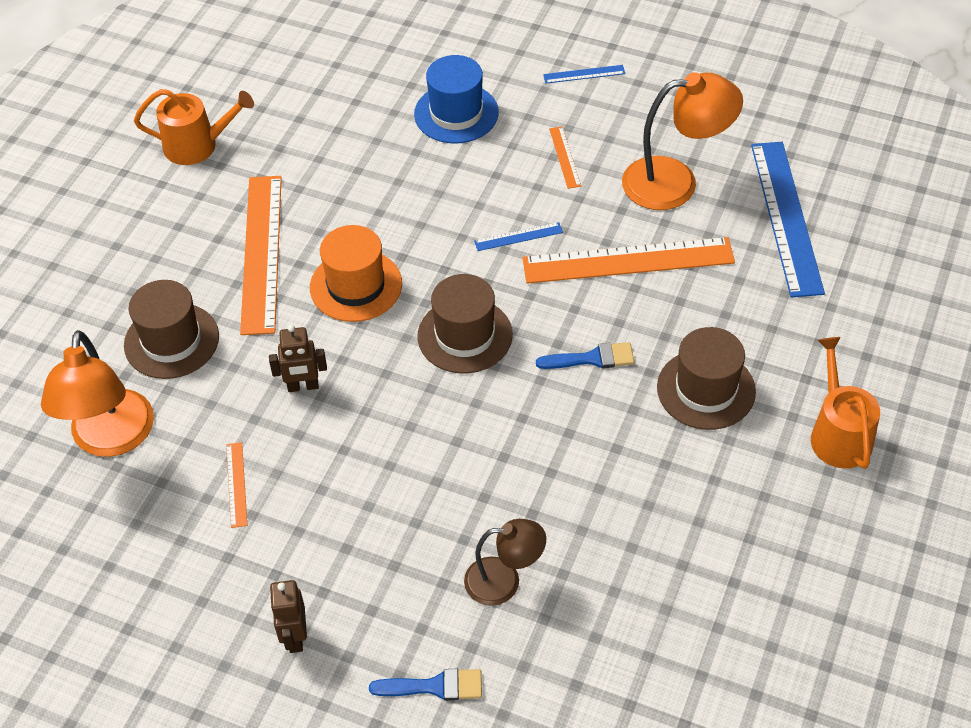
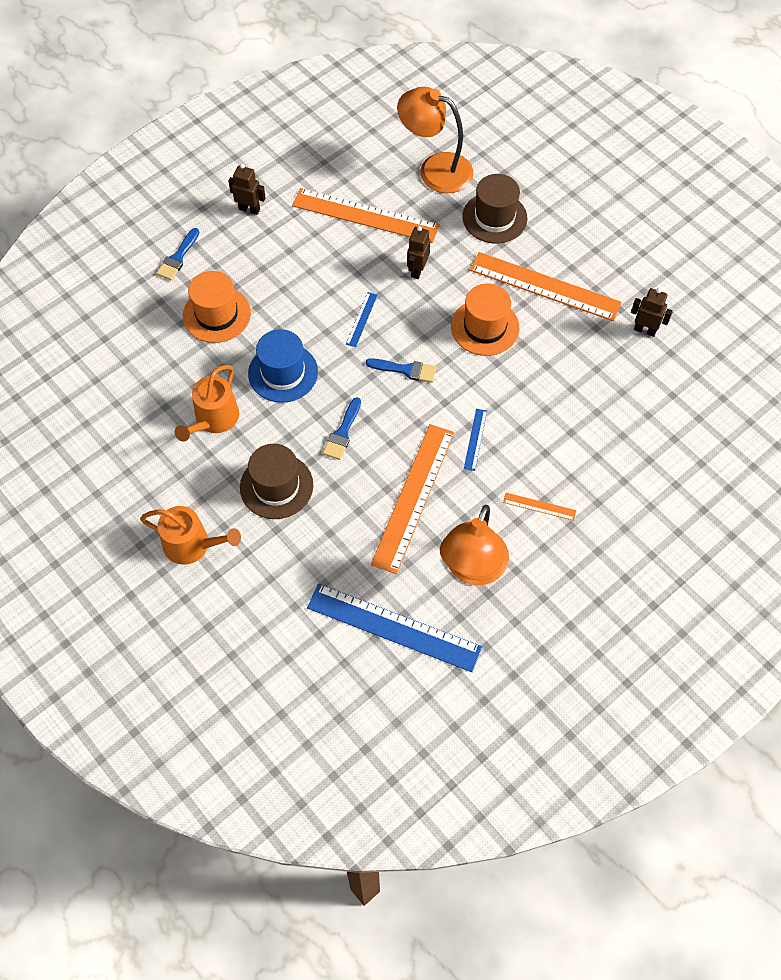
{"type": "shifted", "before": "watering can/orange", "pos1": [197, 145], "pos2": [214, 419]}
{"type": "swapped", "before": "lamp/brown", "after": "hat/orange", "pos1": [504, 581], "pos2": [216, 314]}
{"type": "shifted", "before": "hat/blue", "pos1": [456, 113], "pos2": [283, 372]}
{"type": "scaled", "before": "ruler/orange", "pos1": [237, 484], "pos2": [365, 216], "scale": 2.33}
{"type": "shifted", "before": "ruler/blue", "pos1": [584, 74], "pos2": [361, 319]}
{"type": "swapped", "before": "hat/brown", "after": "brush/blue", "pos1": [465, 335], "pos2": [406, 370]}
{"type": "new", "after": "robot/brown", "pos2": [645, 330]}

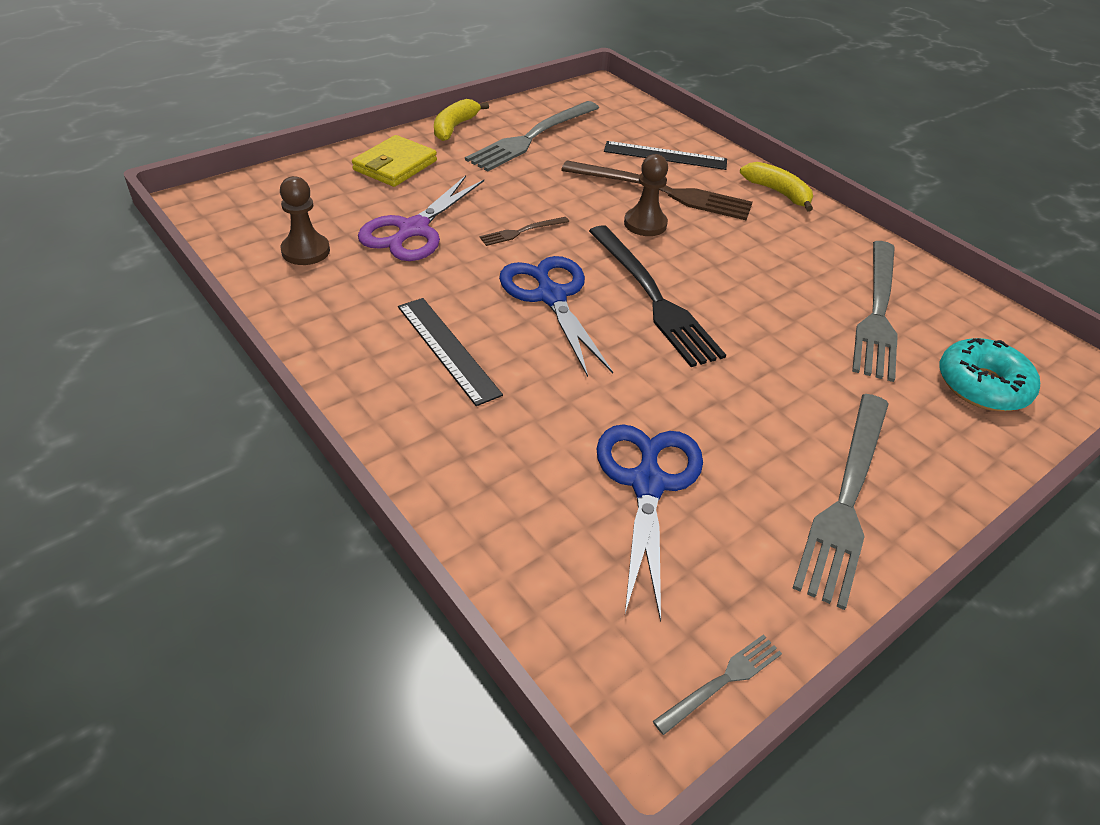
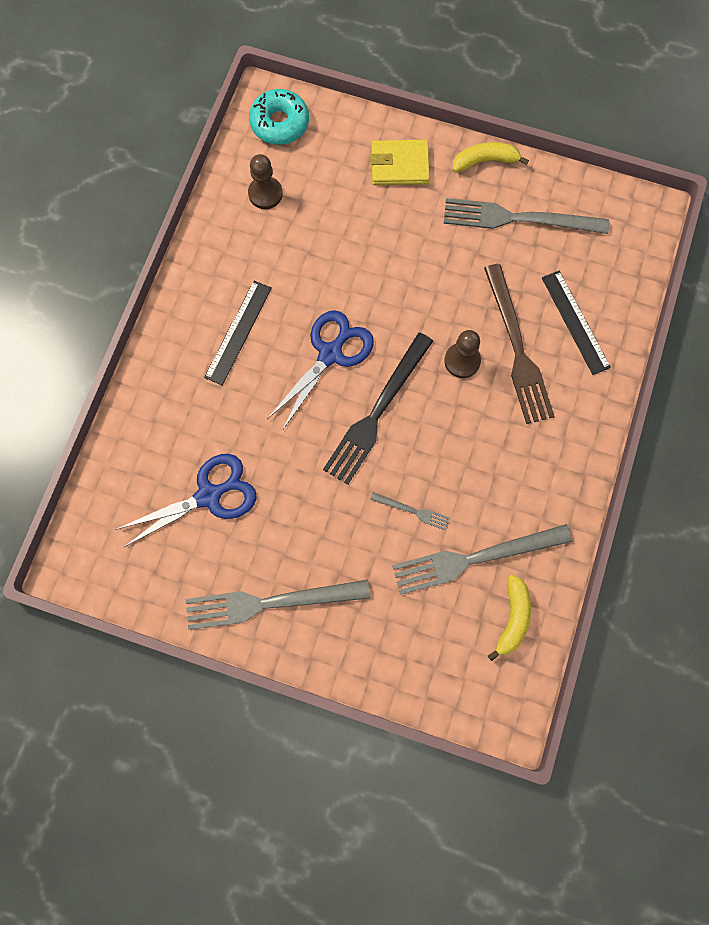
{"type": "shifted", "before": "donut/turquoise", "pos1": [982, 385], "pos2": [279, 123]}
{"type": "shifted", "before": "fork/grey", "pos1": [722, 681], "pos2": [413, 511]}
{"type": "shifted", "before": "banana/yellow", "pos1": [778, 192], "pos2": [512, 618]}
{"type": "gone", "before": "scissors/purple", "pos1": [413, 230]}
{"type": "gone", "before": "fork/brown", "pos1": [522, 232]}

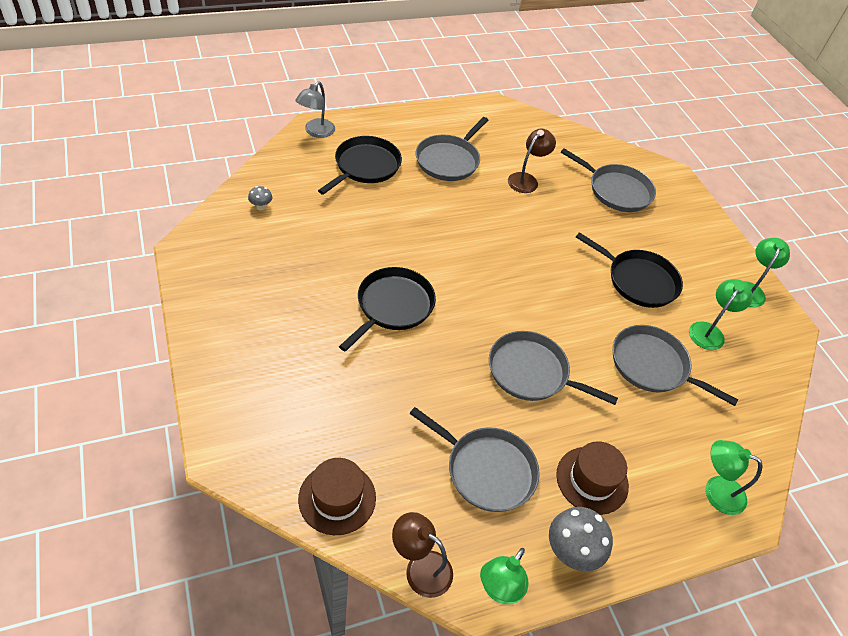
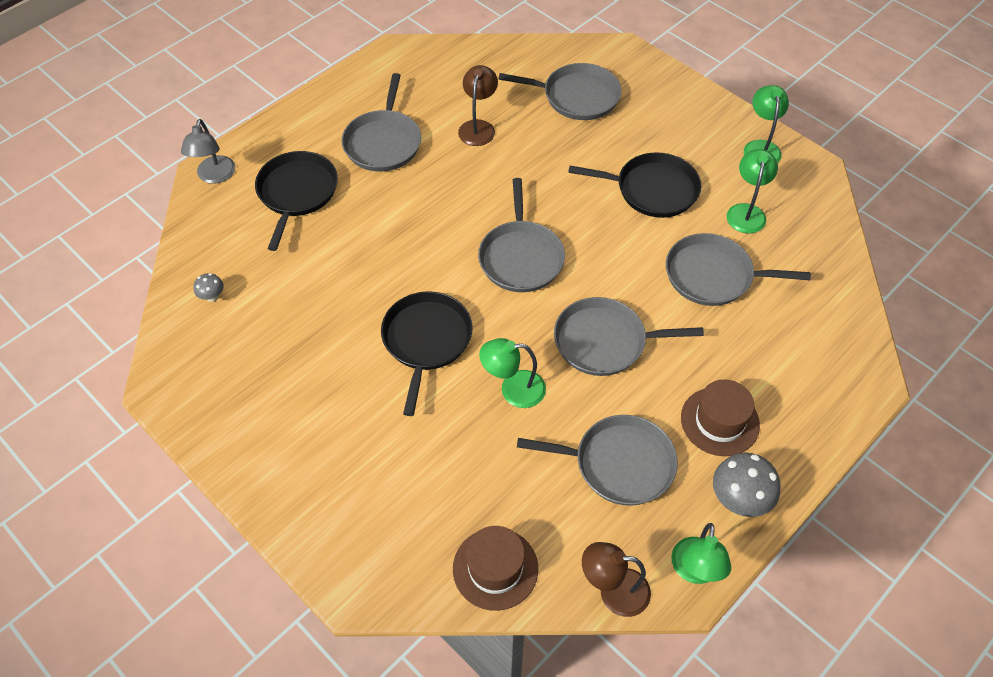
{"type": "new", "after": "pan/grey", "pos2": [521, 257]}
{"type": "shifted", "before": "lamp/green", "pos1": [716, 491], "pos2": [513, 389]}

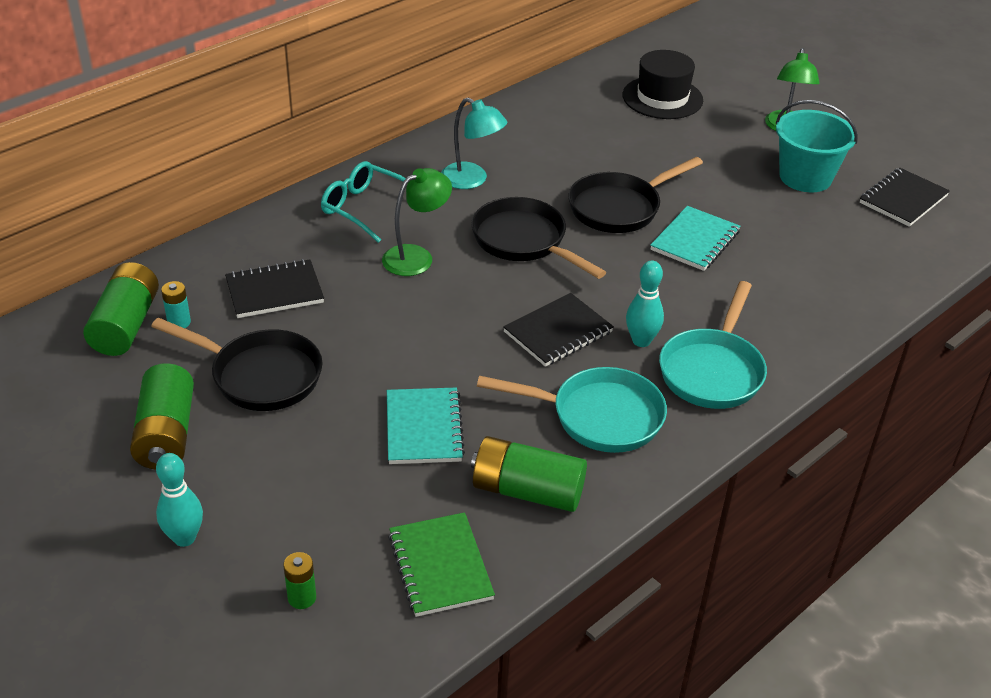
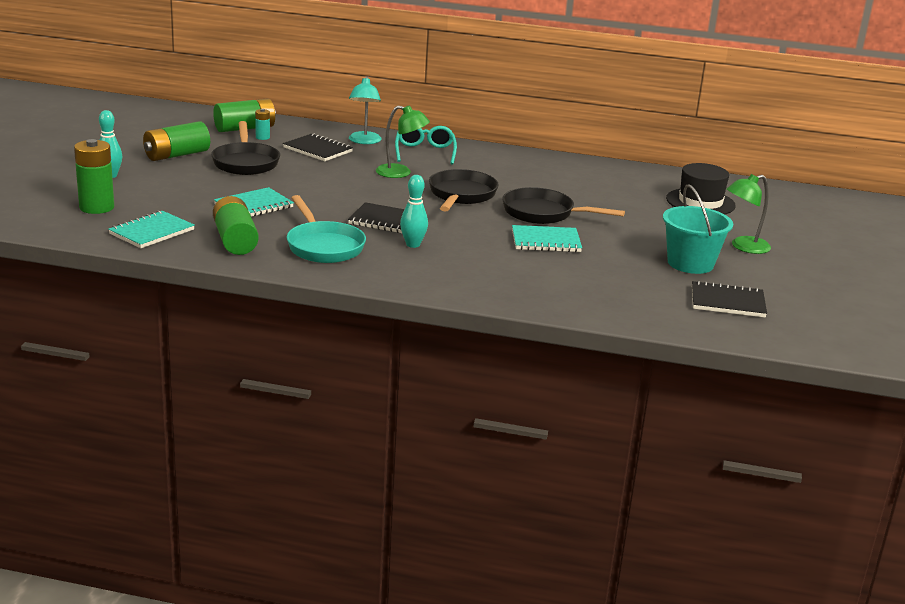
{"type": "scaled", "before": "battery/green", "pos1": [302, 598], "pos2": [96, 207], "scale": 2.03}
{"type": "repainted", "before": "notebook/green", "after": "notebook/turquoise", "pos1": [440, 566], "pos2": [152, 232]}
{"type": "shifted", "before": "lamp/turquoise", "pos1": [472, 180], "pos2": [364, 141]}
{"type": "gone", "before": "pan/turquoise", "pos1": [712, 370]}

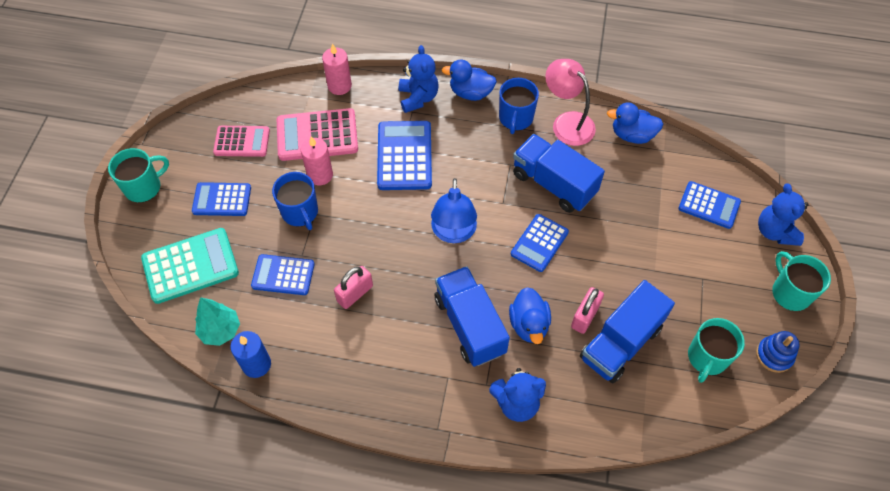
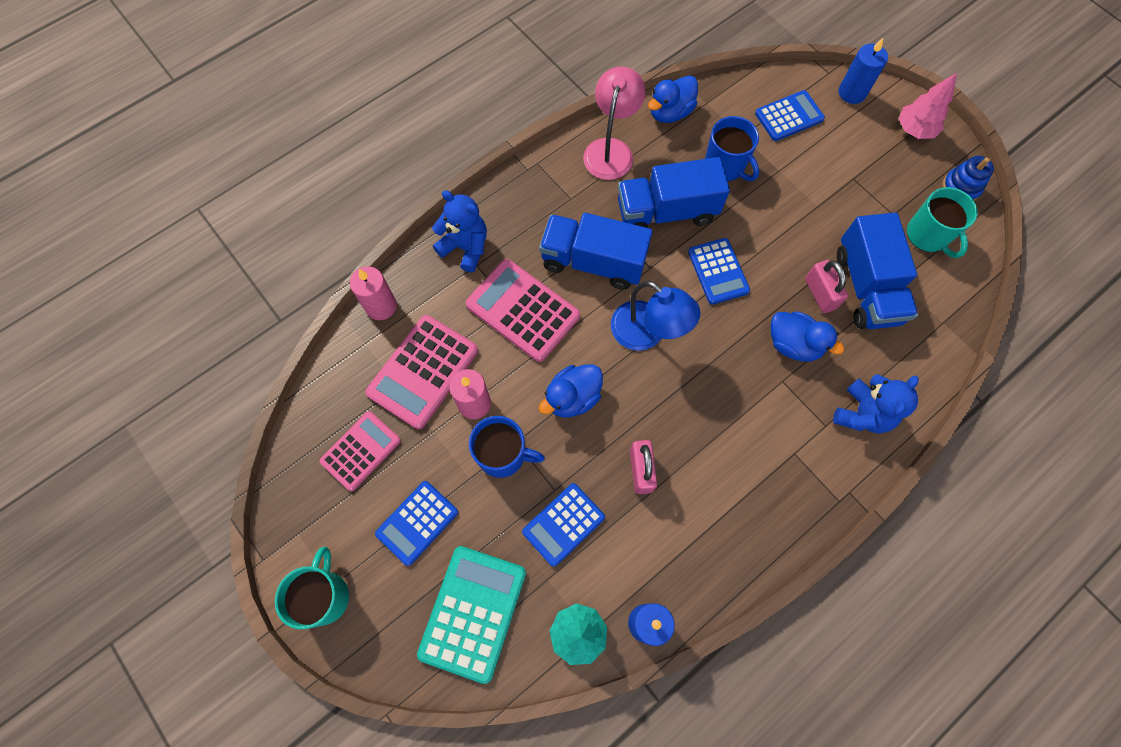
{"type": "repainted", "before": "calculator/blue", "after": "calculator/pink", "pos1": [404, 156], "pos2": [523, 310]}
{"type": "shifted", "before": "truck/blue", "pos1": [470, 325], "pos2": [593, 262]}
{"type": "shifted", "before": "duck/blue", "pos1": [470, 93], "pos2": [572, 398]}
{"type": "rotated", "before": "lamp/pink", "pos1": [567, 122], "pos2": [611, 150], "turn": 105}
{"type": "shifted", "before": "mug/blue", "pos1": [515, 118], "pos2": [725, 166]}
{"type": "swapped", "before": "teddy bear/blue", "after": "candle/blue", "pos1": [775, 231], "pos2": [852, 93]}
{"type": "swapped", "before": "mug/turquoise", "after": "tree/pink", "pos1": [790, 292], "pos2": [914, 130]}

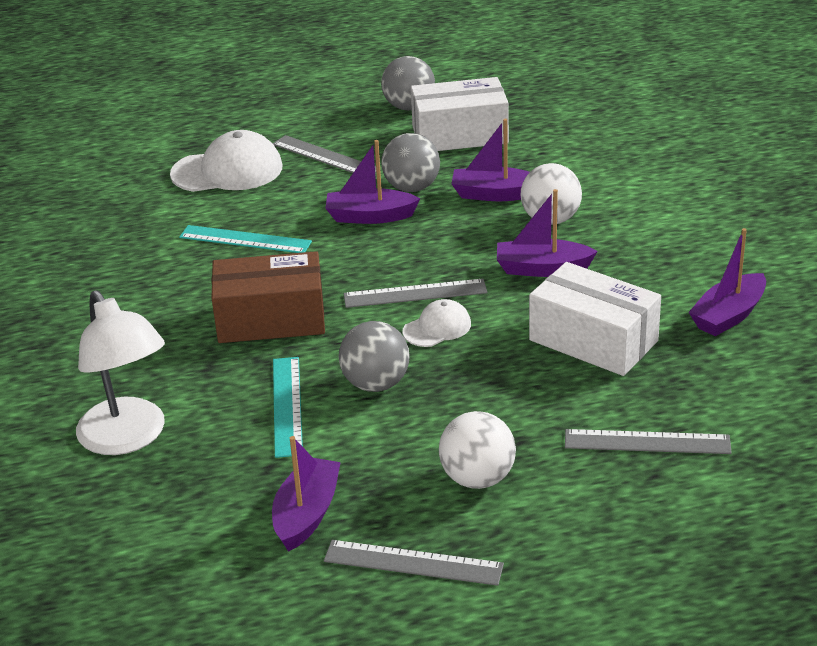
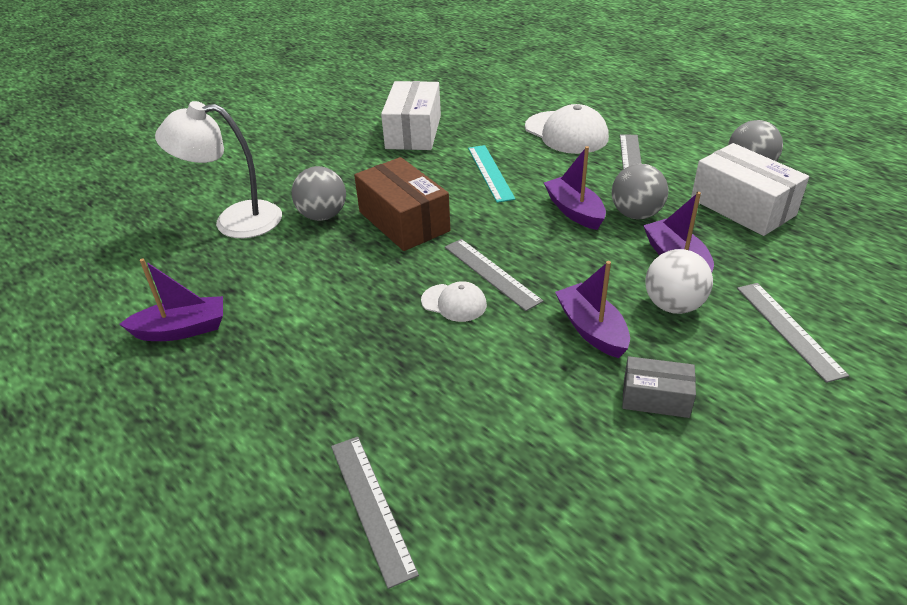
{"type": "rotated", "before": "lamp/white", "pos1": [128, 438], "pos2": [234, 221], "turn": 60}
{"type": "shifted", "before": "ball/grey", "pos1": [376, 384], "pos2": [322, 216]}
{"type": "shifted", "before": "box/white", "pos1": [593, 340], "pos2": [413, 132]}
{"type": "new", "after": "box/grey", "pos2": [655, 398]}
{"type": "shifted", "before": "ruler/grey", "pos1": [413, 563], "pos2": [788, 329]}
{"type": "gone", "before": "ruler/turquoise", "pos1": [287, 406]}
{"type": "gone", "before": "ball/white", "pos1": [477, 478]}
{"type": "gone", "before": "boat/purple", "pos1": [728, 315]}

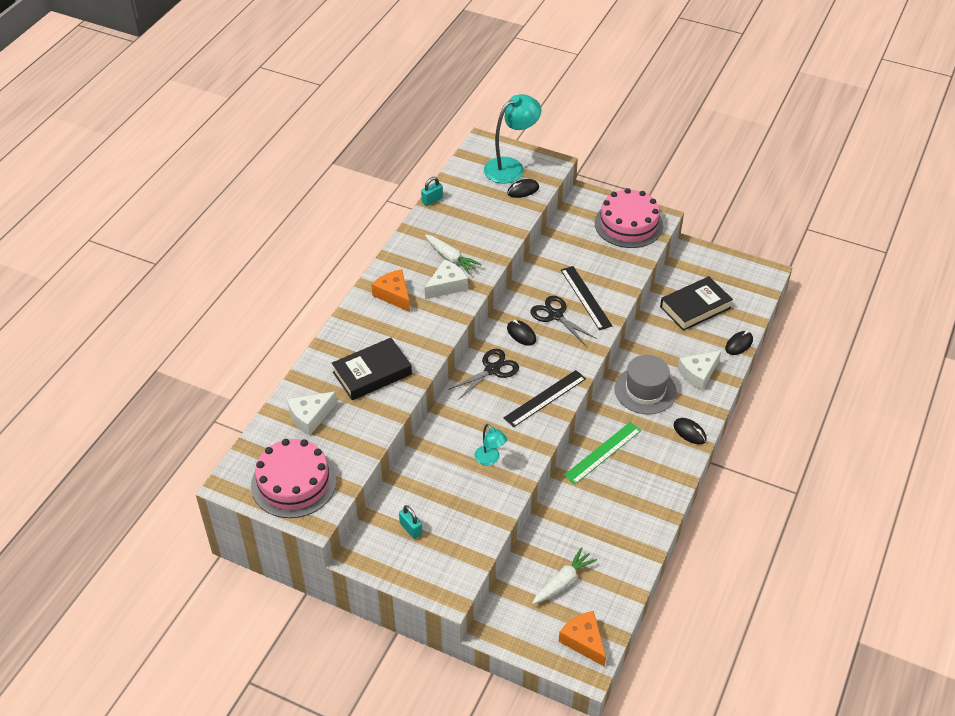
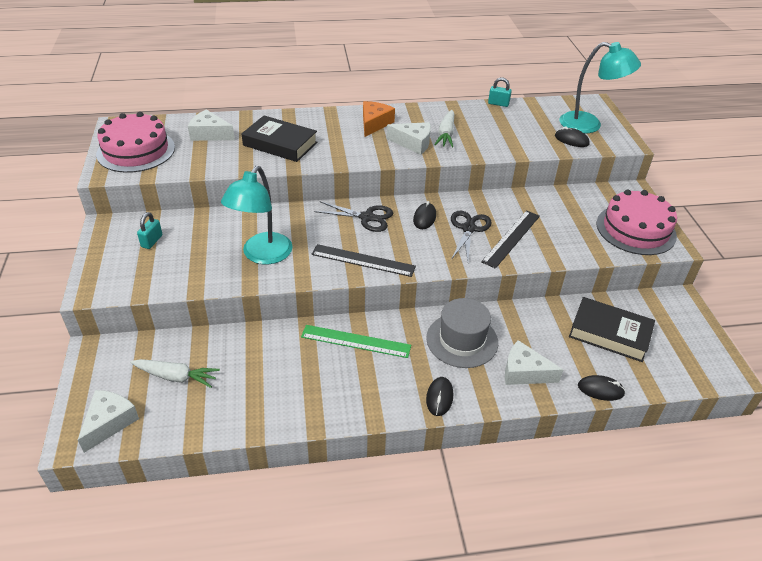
{"type": "repainted", "before": "cheese/orange", "after": "cheese/white", "pos1": [583, 641], "pos2": [109, 422]}
{"type": "scaled", "before": "lamp/turquoise", "pos1": [490, 459], "pos2": [262, 255], "scale": 1.91}

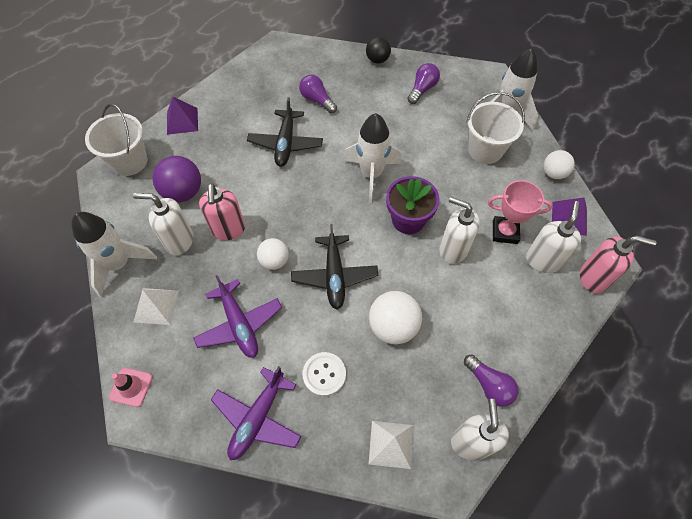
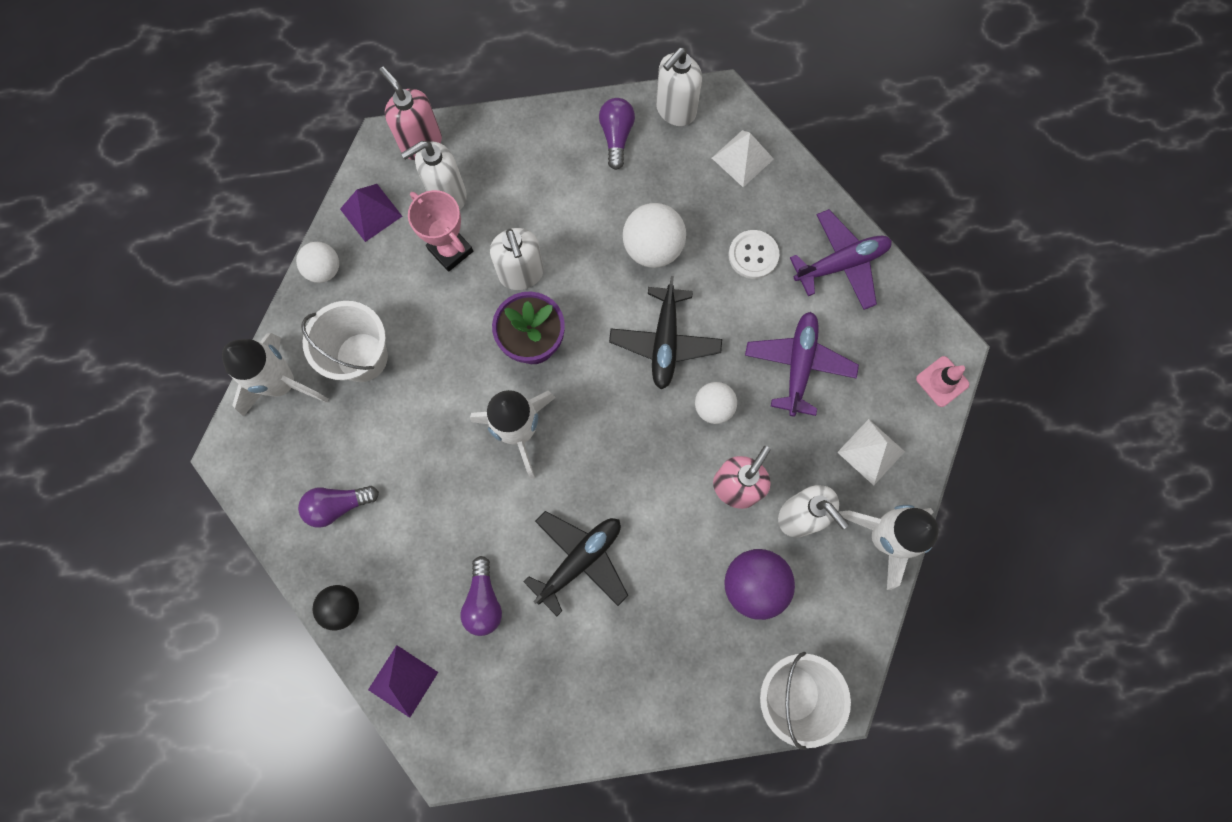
{"type": "shifted", "before": "pyramid/purple", "pos1": [182, 121], "pos2": [403, 681]}
{"type": "rotated", "before": "plane/black", "pos1": [334, 275], "pos2": [665, 342], "turn": 150}

